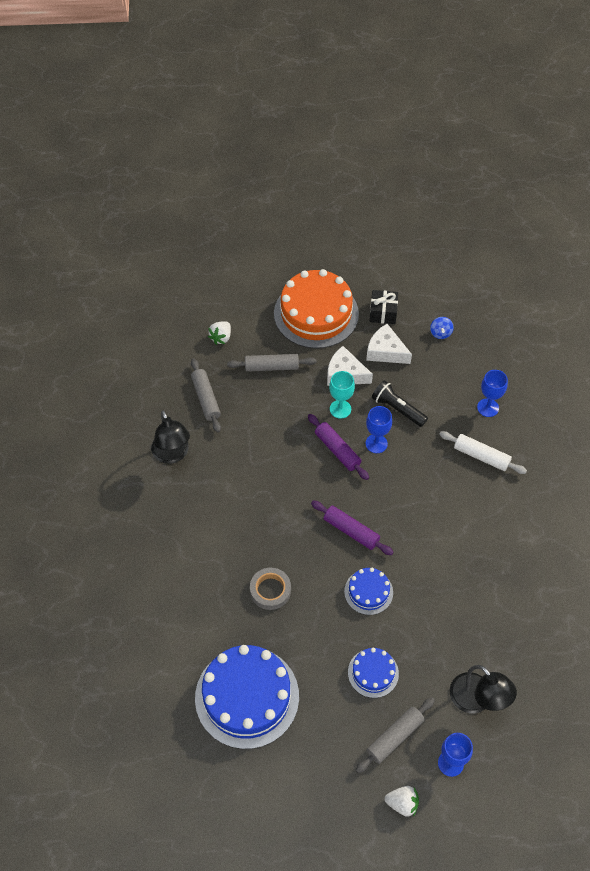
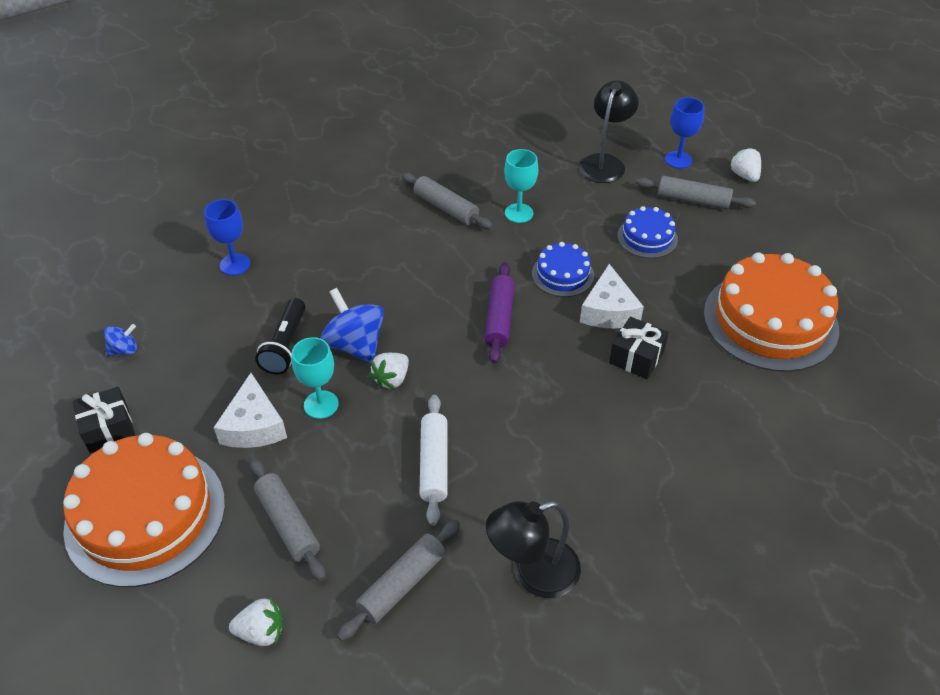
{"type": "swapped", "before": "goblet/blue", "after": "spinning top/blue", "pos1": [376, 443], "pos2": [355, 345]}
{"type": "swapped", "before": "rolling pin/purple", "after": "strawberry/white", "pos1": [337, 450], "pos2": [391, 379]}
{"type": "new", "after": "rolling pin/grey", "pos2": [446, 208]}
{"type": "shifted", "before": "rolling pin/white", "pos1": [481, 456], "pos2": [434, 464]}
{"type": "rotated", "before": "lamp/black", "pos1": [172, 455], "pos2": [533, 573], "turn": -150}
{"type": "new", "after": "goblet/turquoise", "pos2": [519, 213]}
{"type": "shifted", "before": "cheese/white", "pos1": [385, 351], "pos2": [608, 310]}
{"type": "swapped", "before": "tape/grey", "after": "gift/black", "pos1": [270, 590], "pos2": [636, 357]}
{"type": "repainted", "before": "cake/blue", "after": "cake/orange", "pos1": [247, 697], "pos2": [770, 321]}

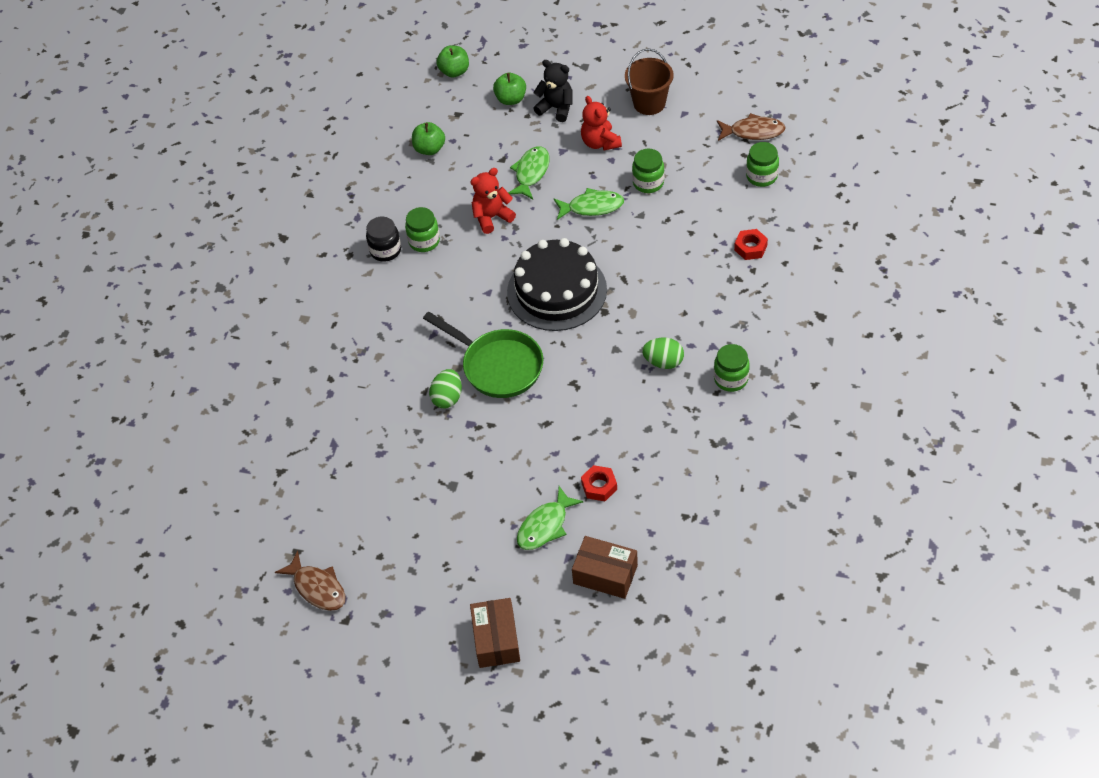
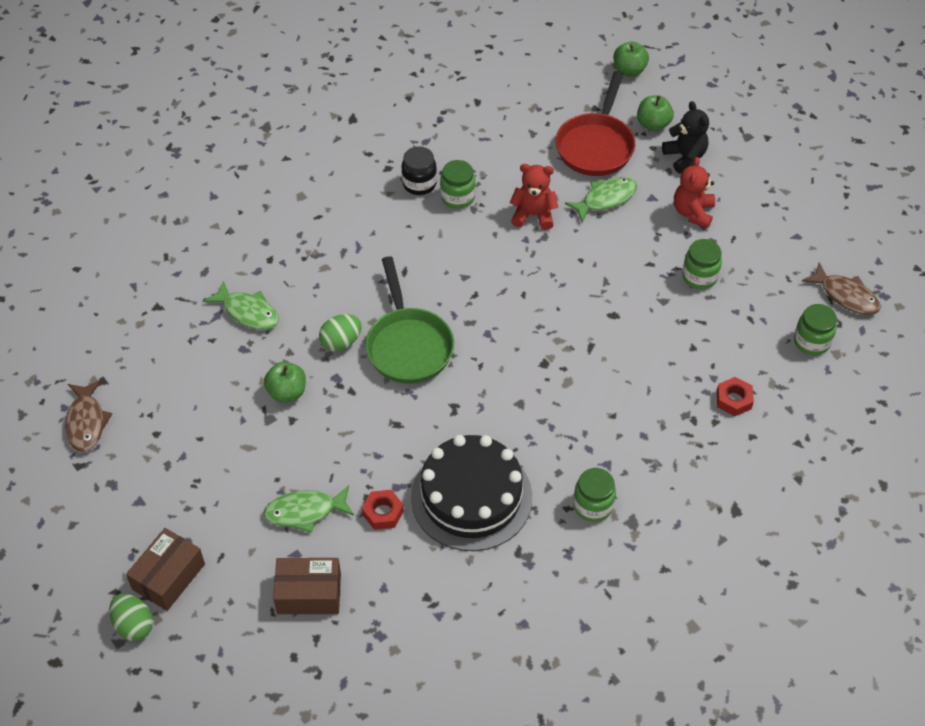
{"type": "shifted", "before": "egg/green", "pos1": [663, 362], "pos2": [134, 625]}
{"type": "shifted", "before": "fish/green", "pos1": [592, 207], "pos2": [248, 312]}
{"type": "shifted", "before": "apple/green", "pos1": [429, 149], "pos2": [287, 392]}
{"type": "rotated", "before": "box/brown", "pos1": [605, 574], "pos2": [309, 593], "turn": -60}
{"type": "shifted", "before": "cake/black", "pos1": [557, 291], "pos2": [471, 497]}
{"type": "new", "after": "pan/red", "pos2": [596, 145]}
{"type": "gone", "before": "bucket/brown", "pos1": [649, 103]}

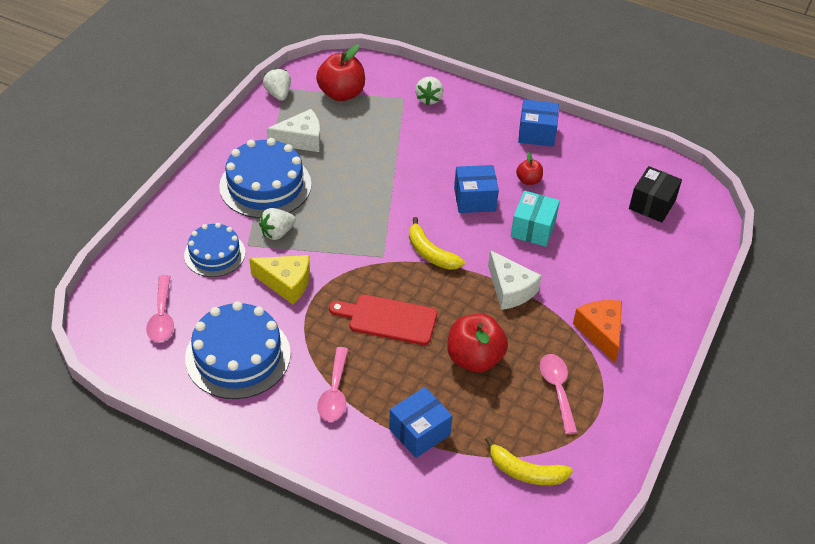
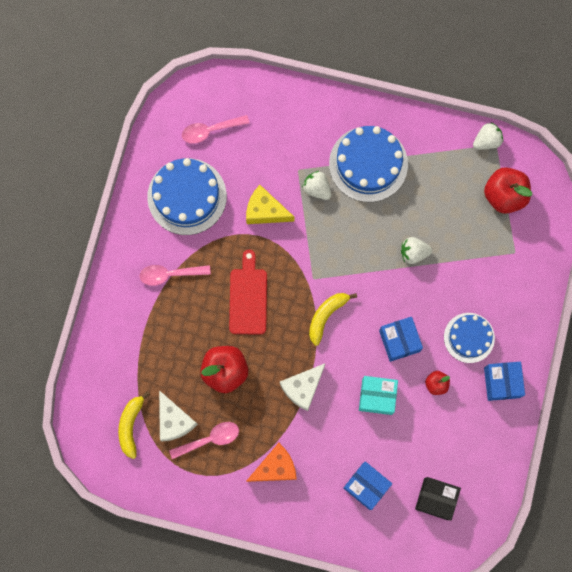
{"type": "shifted", "before": "cheese/white", "pos1": [301, 140], "pos2": [174, 420]}
{"type": "rotated", "before": "cheese/yellow", "pos1": [286, 283], "pos2": [265, 211], "turn": 105}
{"type": "shifted", "before": "box/blue", "pos1": [419, 432], "pos2": [366, 486]}
{"type": "shifted", "before": "strawberry/white", "pos1": [429, 99], "pos2": [413, 253]}
{"type": "shifted", "before": "cake/blue", "pos1": [214, 254], "pos2": [469, 337]}

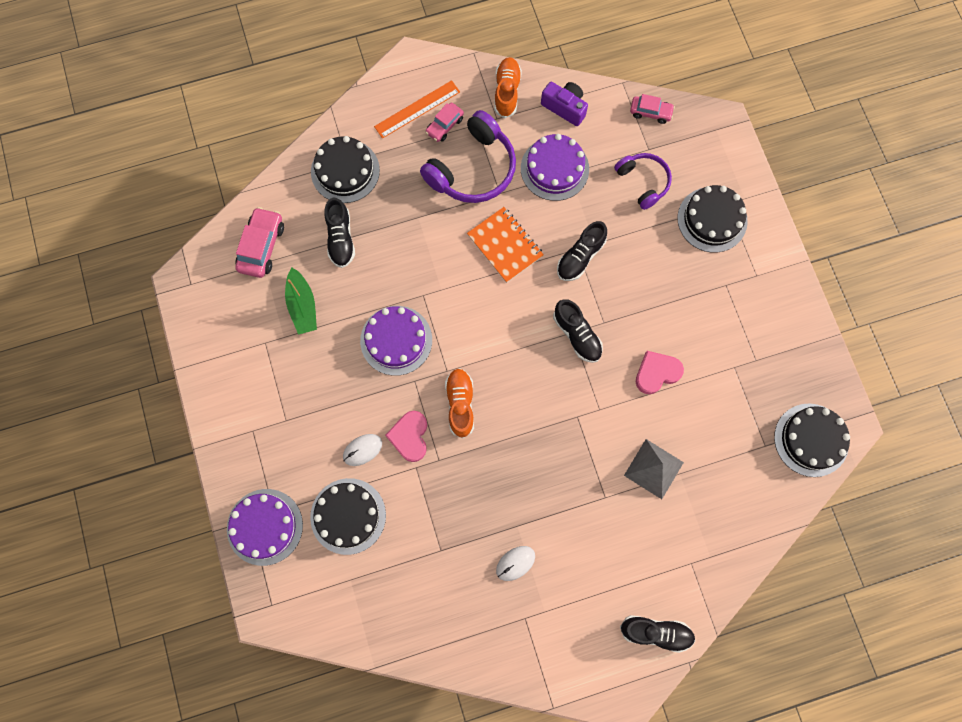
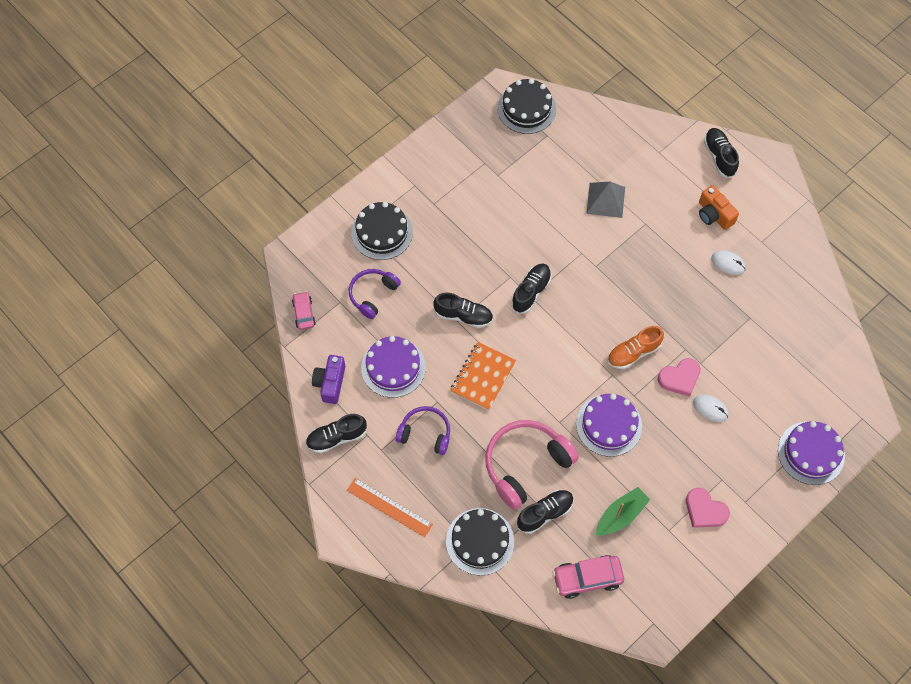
{"type": "repainted", "before": "shoe/orange", "after": "shoe/black", "pos1": [507, 92], "pos2": [336, 437]}
{"type": "scaled", "before": "headphones/purple", "pos1": [472, 169], "pos2": [425, 433], "scale": 0.61}
{"type": "new", "after": "headphones/pink", "pos2": [526, 465]}
{"type": "shifted", "before": "heart/pink", "pos1": [657, 373], "pos2": [704, 510]}
{"type": "new", "after": "camera/orange", "pos2": [714, 215]}
{"type": "gone", "before": "cake/black", "pos1": [348, 516]}
{"type": "gone", "before": "car/pink", "pos1": [444, 125]}

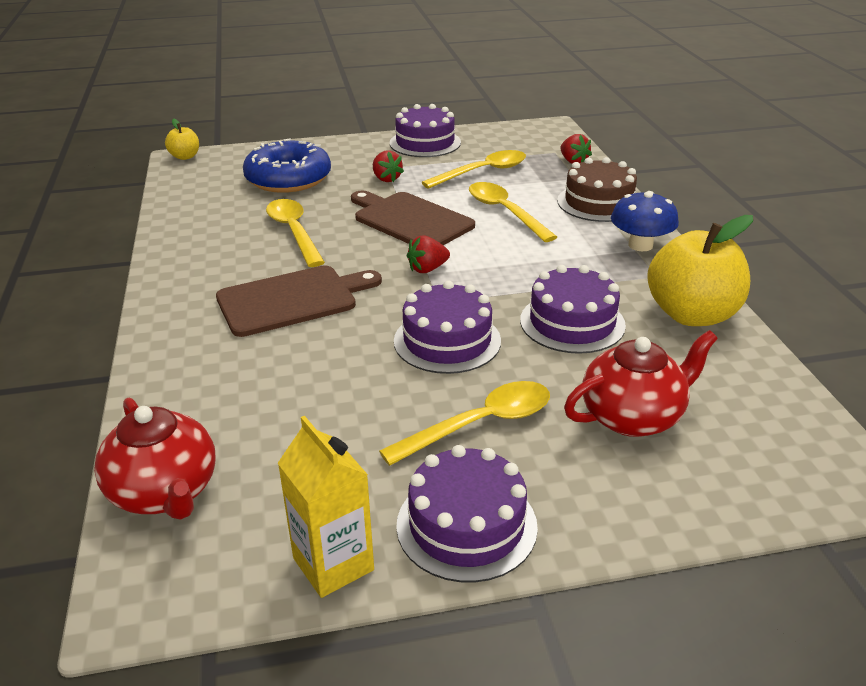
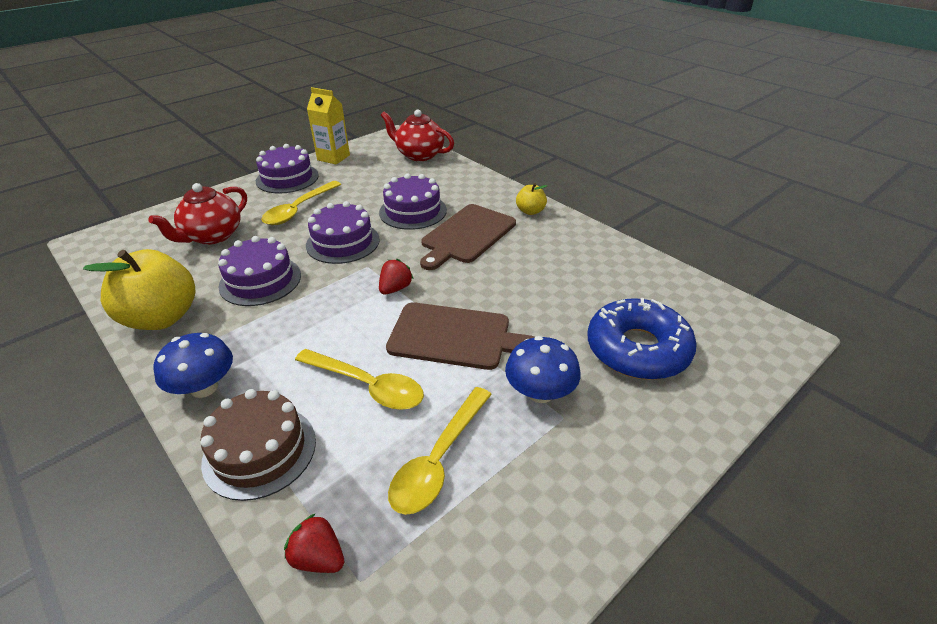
{"type": "shifted", "before": "cake/purple", "pos1": [425, 143], "pos2": [413, 211]}
{"type": "swapped", "before": "strawberry/red", "after": "mushroom/blue", "pos1": [386, 179], "pos2": [540, 392]}
{"type": "shifted", "before": "apple/yellow", "pos1": [185, 157], "pos2": [530, 211]}
{"type": "gone", "before": "spoon/yellow", "pos1": [294, 232]}

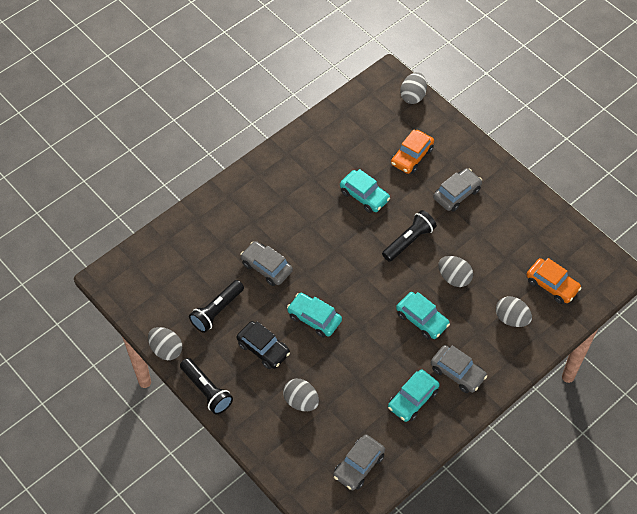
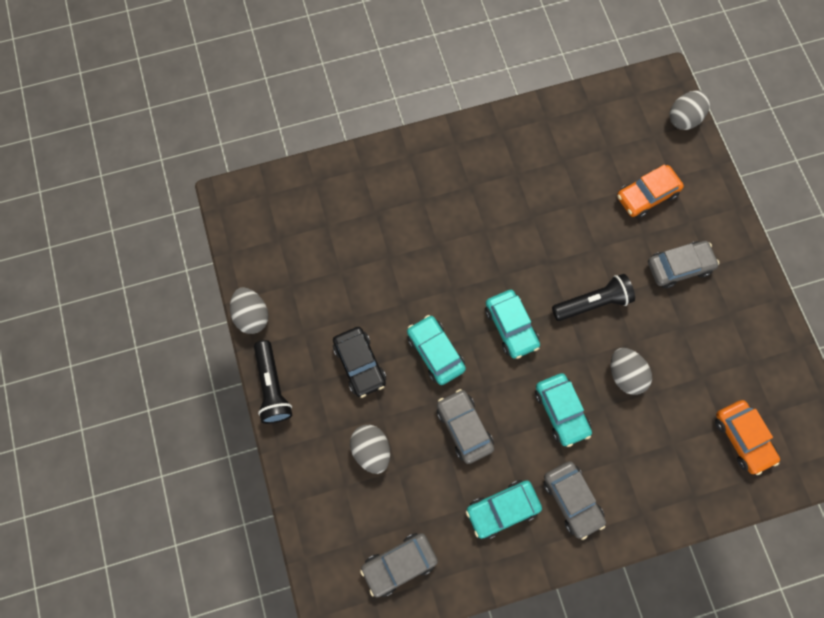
{"type": "shifted", "before": "car/grey", "pos1": [266, 267], "pos2": [464, 427]}
{"type": "shifted", "before": "car/turquoise", "pos1": [364, 196], "pos2": [511, 326]}
{"type": "gone", "before": "flashlight/black", "pos1": [217, 311]}
{"type": "gone", "before": "egg/grey", "pos1": [511, 318]}

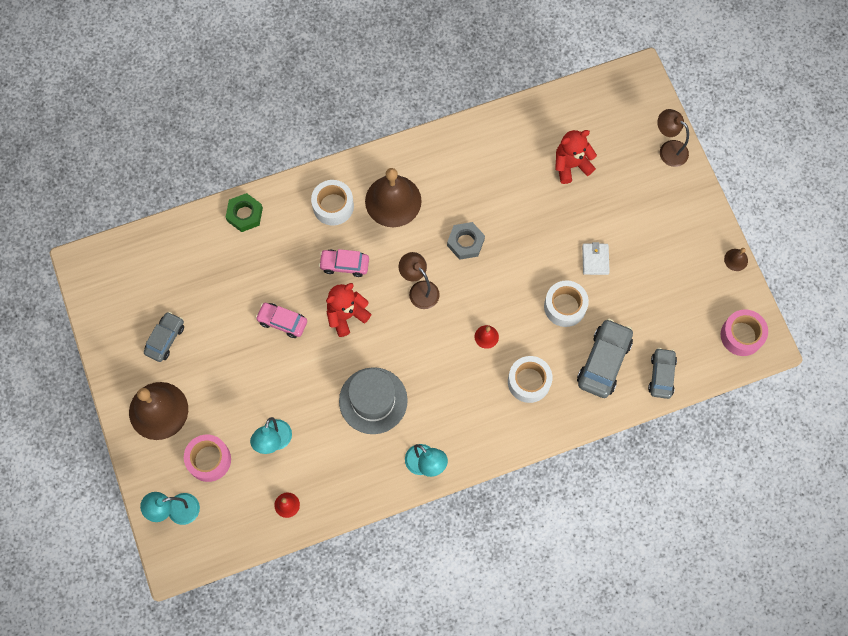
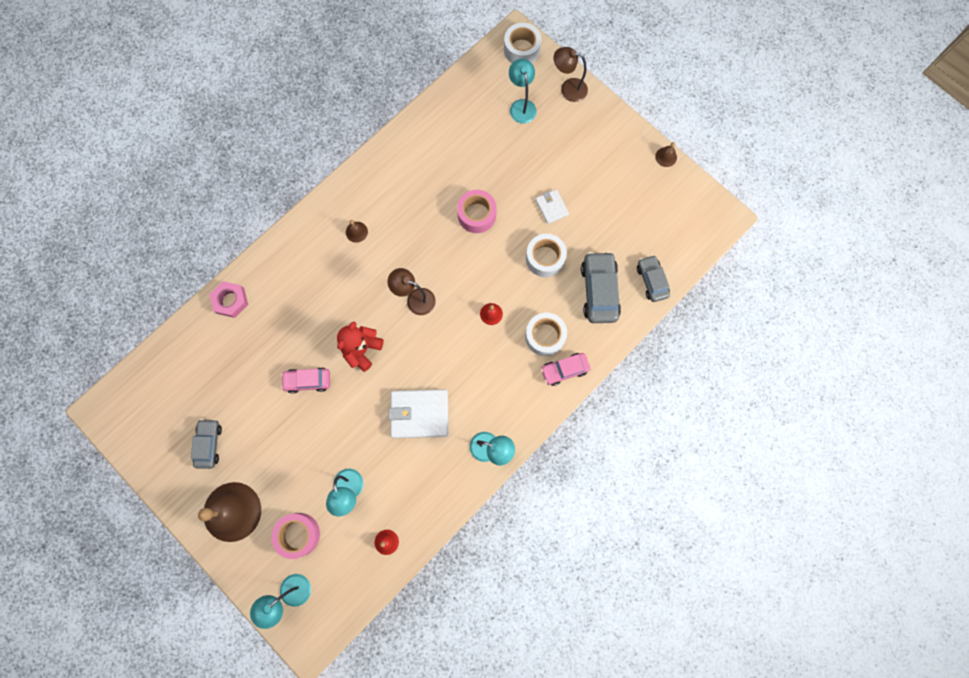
{"type": "repainted", "before": "nut/green", "after": "nut/pink", "pos1": [244, 214], "pos2": [230, 301]}
{"type": "scaled", "before": "bell/brown", "pos1": [393, 201], "pos2": [356, 232], "scale": 0.42}
{"type": "swapped", "before": "hat/grey", "after": "wallet/white", "pos1": [373, 400], "pos2": [419, 414]}
{"type": "shifted", "before": "tape/pink", "pos1": [741, 335], "pos2": [477, 215]}
{"type": "shifted", "before": "tape/white", "pos1": [333, 206], "pos2": [521, 49]}
{"type": "new", "after": "lamp/turquoise", "pos2": [521, 106]}
{"type": "shifted", "before": "car/pink", "pos1": [344, 265], "pos2": [564, 370]}
{"type": "gone", "before": "nut/grey", "pos1": [465, 242]}
{"type": "gone", "before": "teddy bear/red", "pos1": [571, 165]}

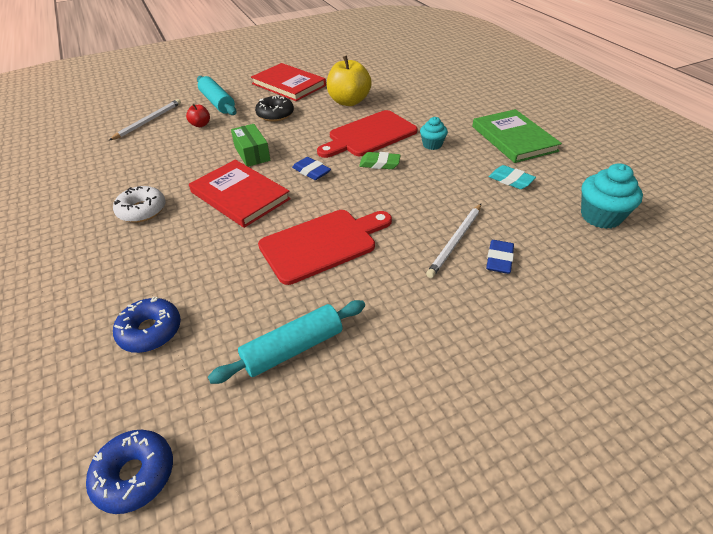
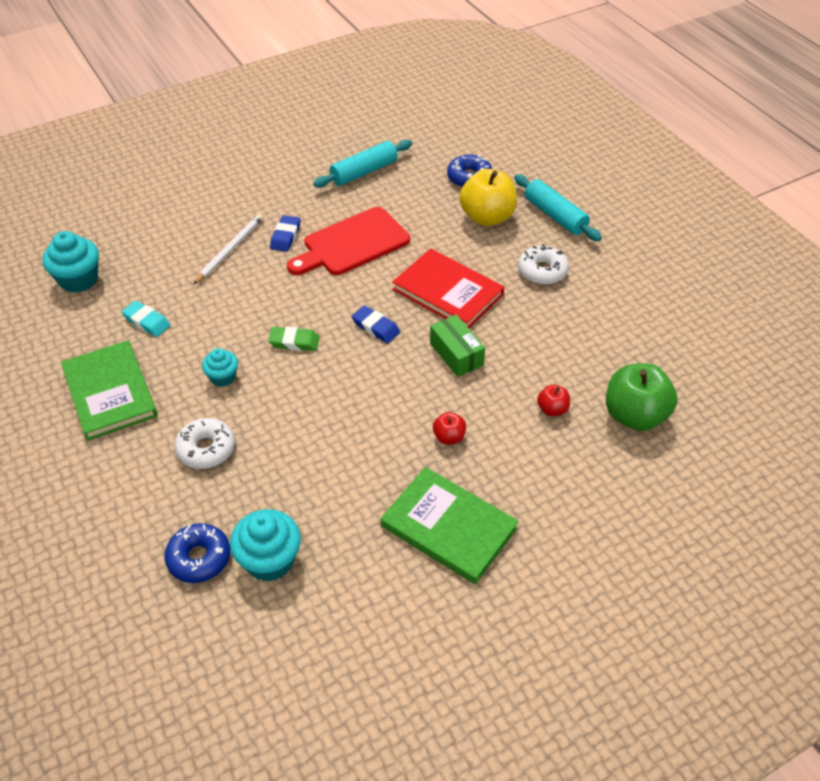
{"type": "shifted", "before": "donut/blue", "pos1": [135, 475], "pos2": [199, 558]}
{"type": "new", "after": "donut/white", "pos2": [206, 449]}
{"type": "new", "after": "cupcake/turquoise", "pos2": [269, 560]}
{"type": "shifted", "before": "eraser/blue", "pos1": [499, 260], "pos2": [285, 236]}
{"type": "repainted", "before": "book/red", "after": "book/green", "pos1": [288, 85], "pos2": [449, 527]}
{"type": "swapped", "before": "donut/black", "after": "apple/red", "pos1": [275, 114], "pos2": [449, 437]}
{"type": "shifted", "before": "apple/yellow", "pos1": [349, 101], "pos2": [487, 217]}
{"type": "shifted", "before": "rolling pin/turquoise", "pos1": [217, 102], "pos2": [555, 215]}
{"type": "swapped", "before": "pencil/white", "after": "apple/green", "pos1": [148, 121], "pos2": [635, 415]}
{"type": "gone", "before": "cutting board/red", "pos1": [369, 135]}

